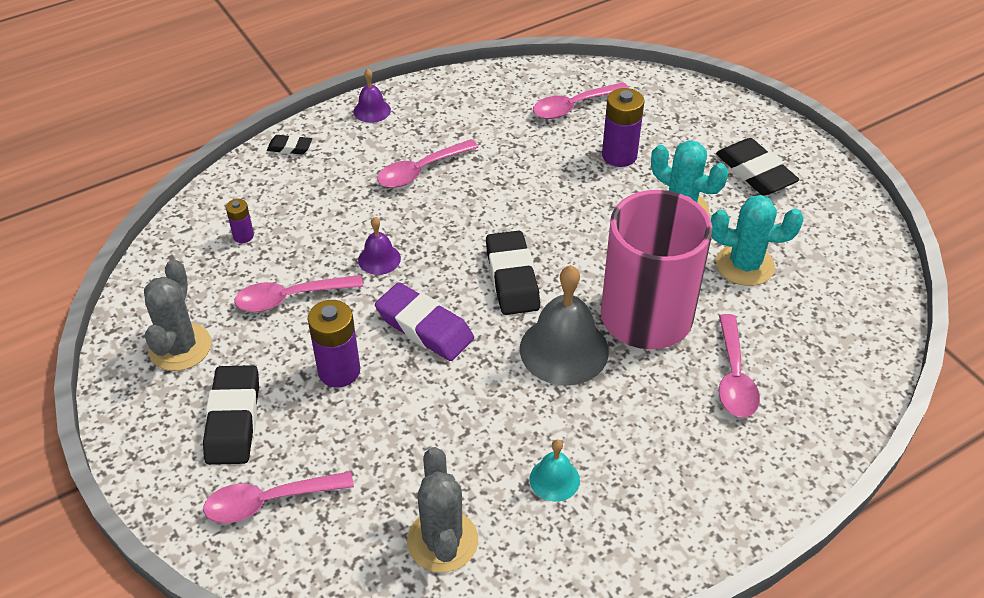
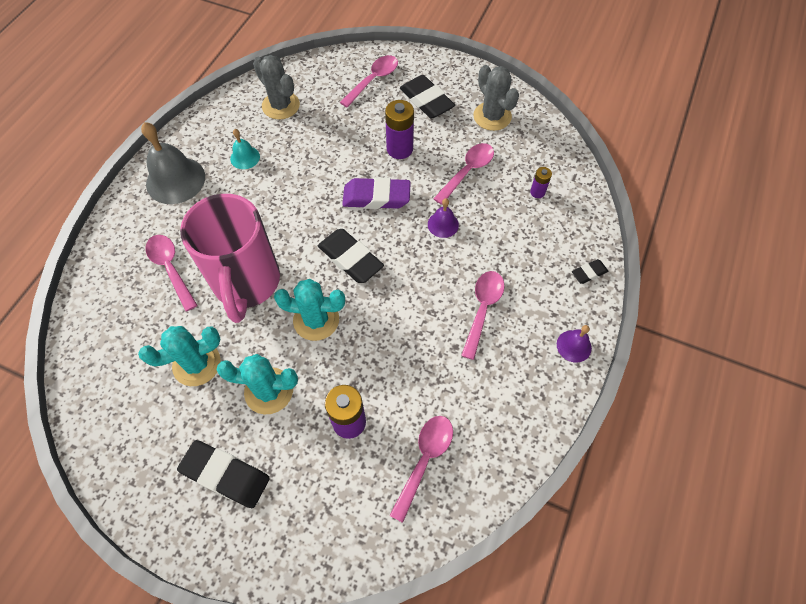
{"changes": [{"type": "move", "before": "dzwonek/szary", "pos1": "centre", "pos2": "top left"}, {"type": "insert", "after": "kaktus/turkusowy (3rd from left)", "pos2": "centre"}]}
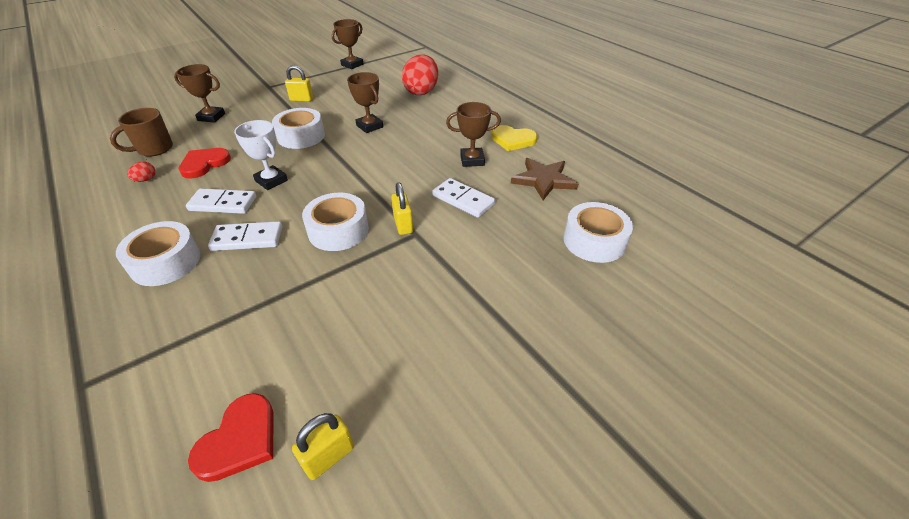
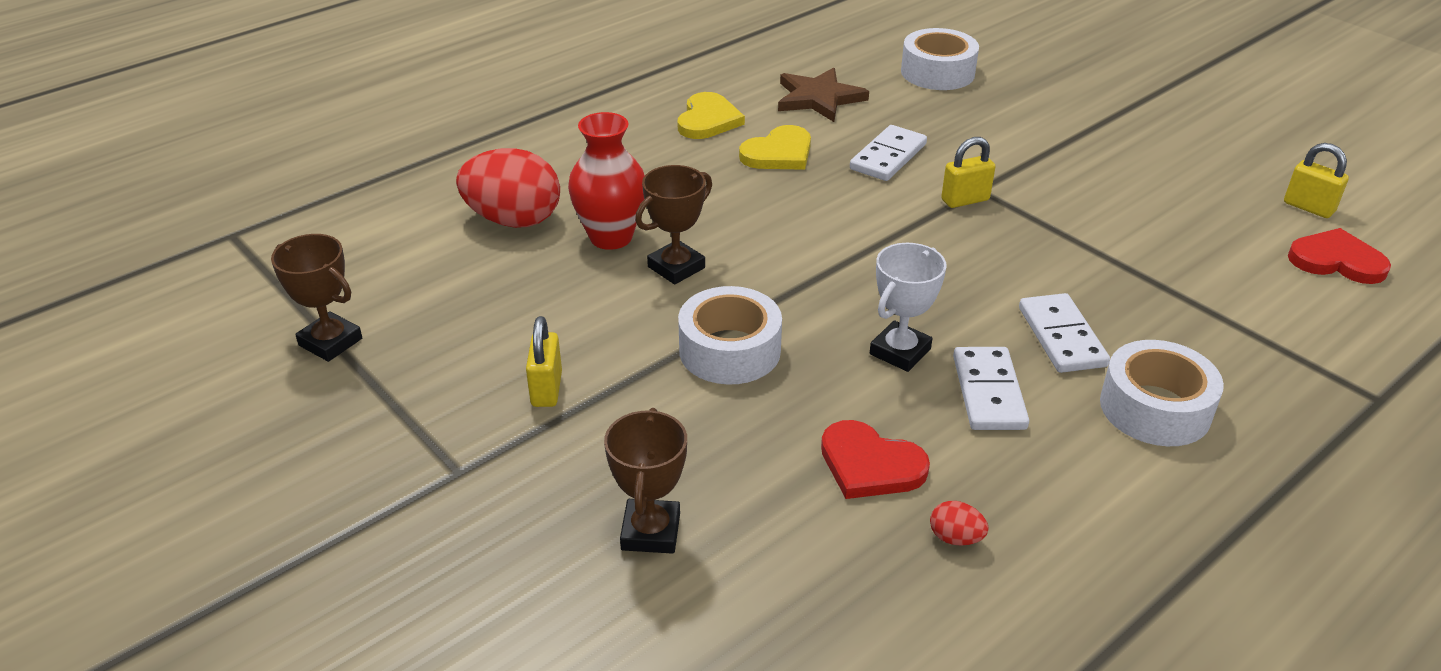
{"changes": [{"type": "replace", "before": "puchar/brązowy (4th from left)", "after": "serce/żółty (2nd from left)", "pos1": "top centre", "pos2": "top centre"}, {"type": "delete", "before": "kubek/brązowy", "pos1": "top left"}, {"type": "delete", "before": "taśma klejąca/biały (3rd from left)", "pos1": "centre"}, {"type": "insert", "after": "wazon/czerwony", "pos2": "top centre"}]}
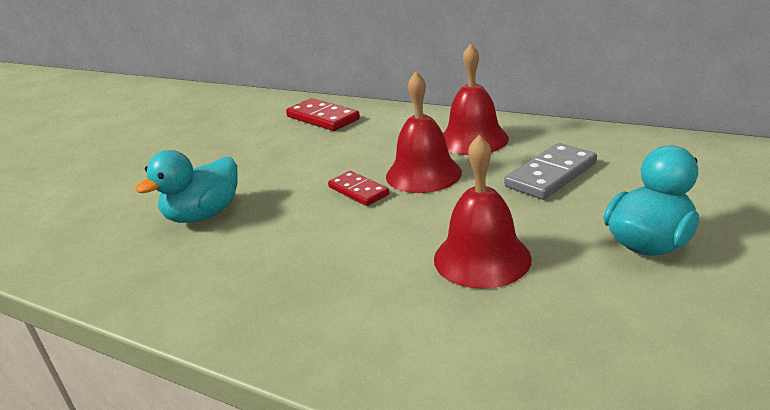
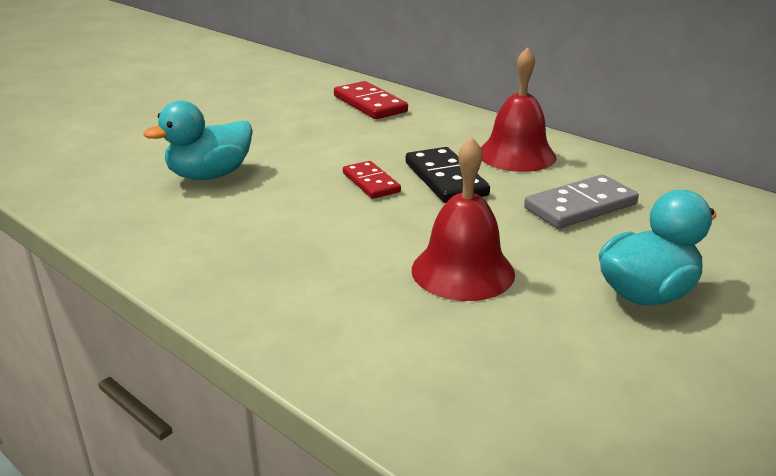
{"changes": [{"type": "replace", "before": "dzwonek/czerwony (1st from left)", "after": "kostka domina/czarny", "pos1": "top centre", "pos2": "centre"}]}
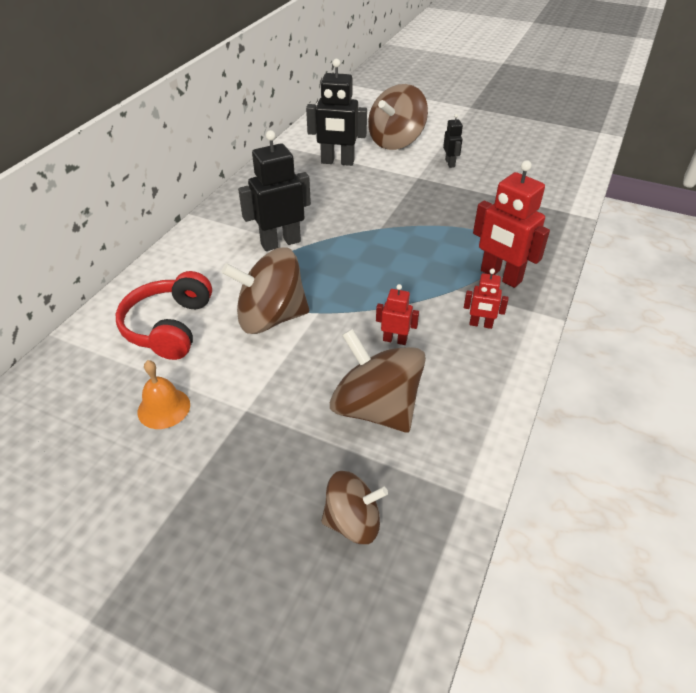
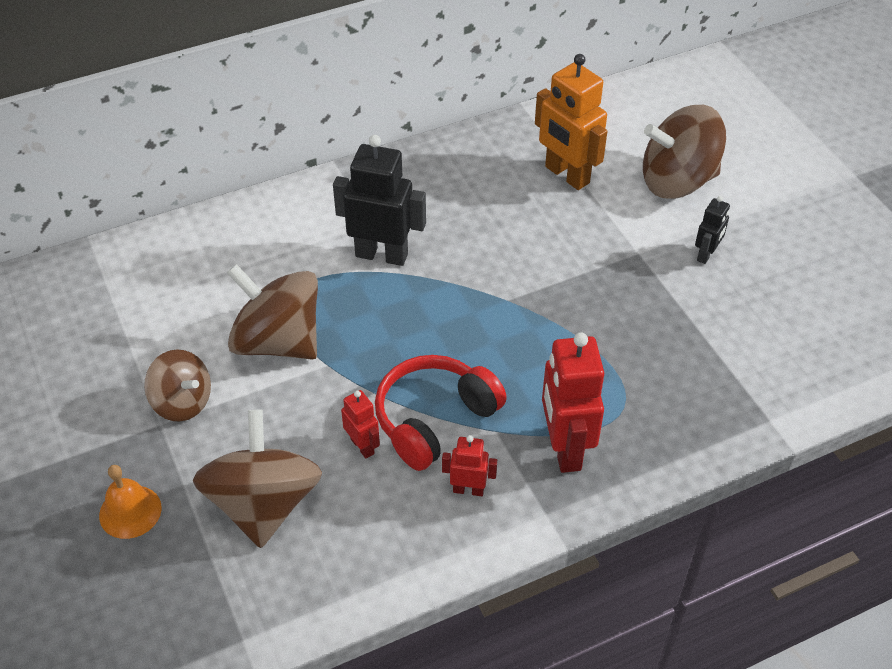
{"changes": [{"type": "recolor", "before": "robot/czarny (2nd from left)", "after": "robot/pomarańczowy", "pos1": "top centre", "pos2": "top centre"}, {"type": "rotate", "before": "robot/czerwony (2nd from left)", "pos1": "middle right", "pos2": "bottom centre", "turn": 135}, {"type": "move", "before": "słuchawki/czerwony", "pos1": "middle left", "pos2": "centre"}, {"type": "move", "before": "dzwonek/pomarańczowy", "pos1": "middle left", "pos2": "bottom left"}, {"type": "move", "before": "bączek/brązowy (2nd from left in the first image)", "after": "bączek/brązowy (1st from left)", "pos1": "bottom centre", "pos2": "middle left"}]}
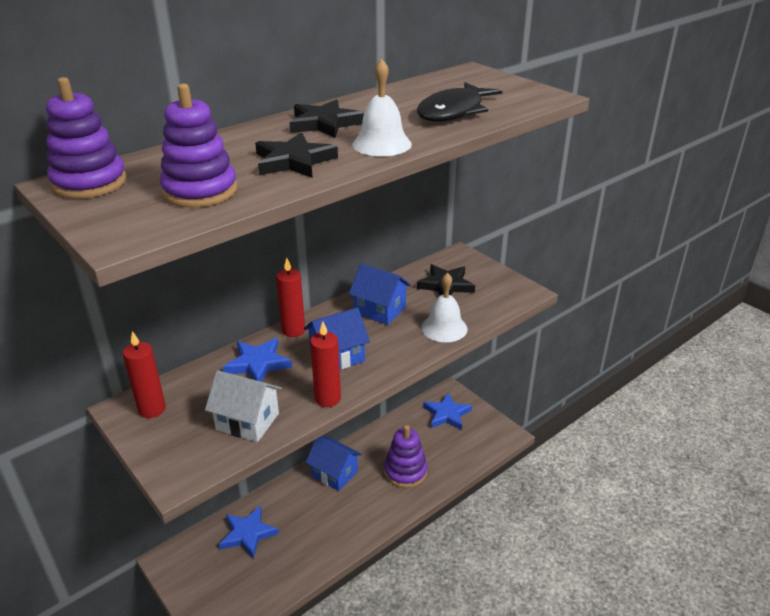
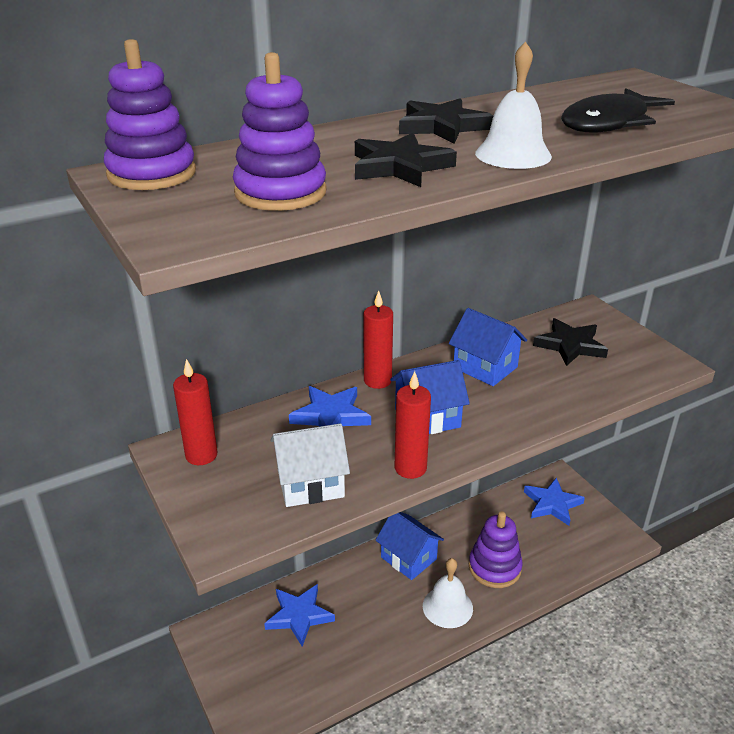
{"changes": [{"type": "move", "before": "dzwonek/biały (2nd from left in the first image)", "after": "dzwonek/biały (1st from left)", "pos1": "centre", "pos2": "bottom centre"}, {"type": "rotate", "before": "domek/biały", "pos1": "middle left", "pos2": "centre", "turn": -45}]}
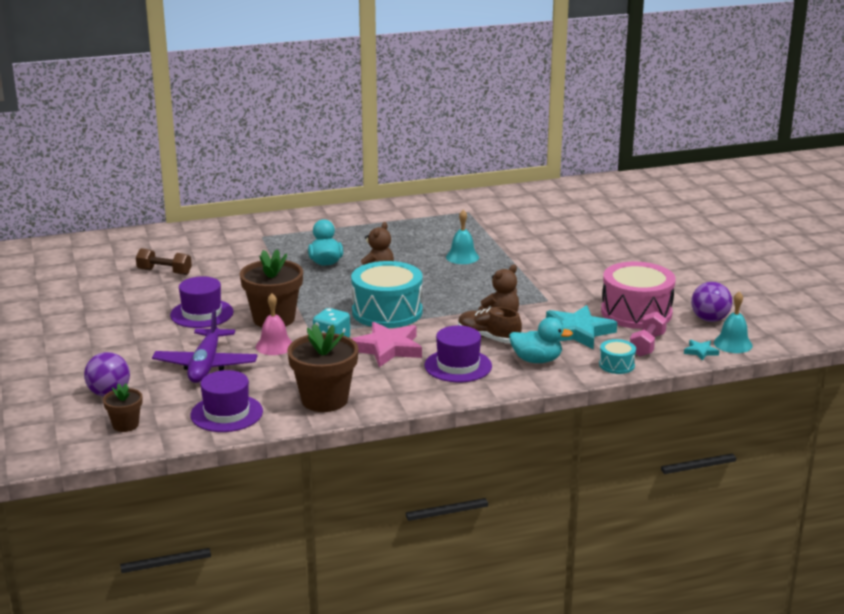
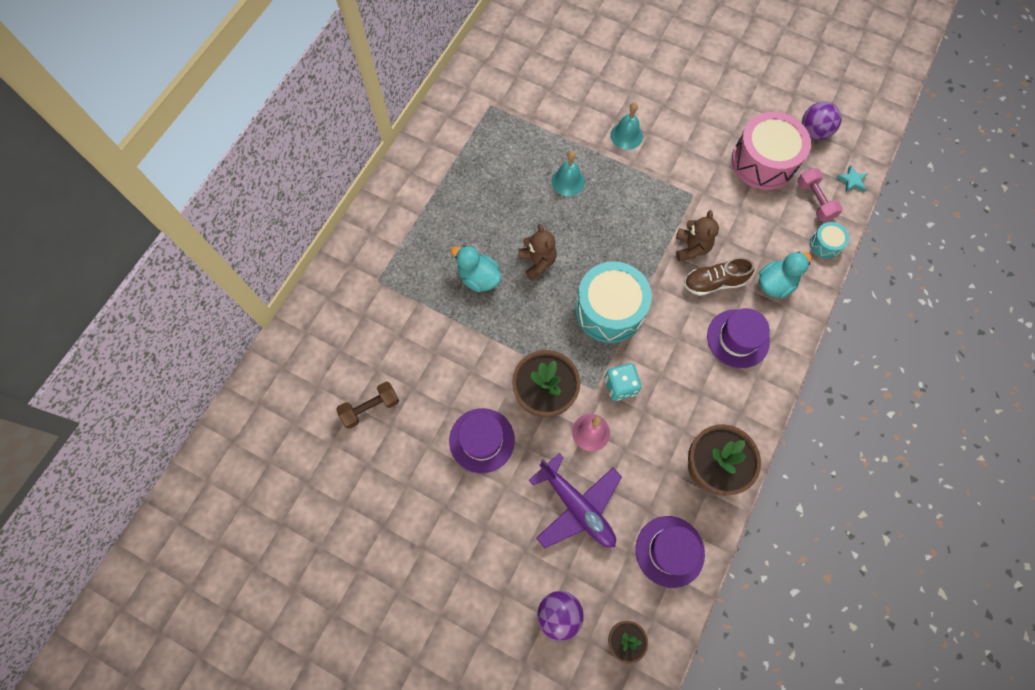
{"changes": [{"type": "move", "before": "dzwonek/turkusowy (2nd from left)", "pos1": "middle right", "pos2": "top centre"}, {"type": "delete", "before": "gwiazda/turkusowy (1st from left)", "pos1": "middle right"}, {"type": "delete", "before": "gwiazda/różowy", "pos1": "centre"}]}
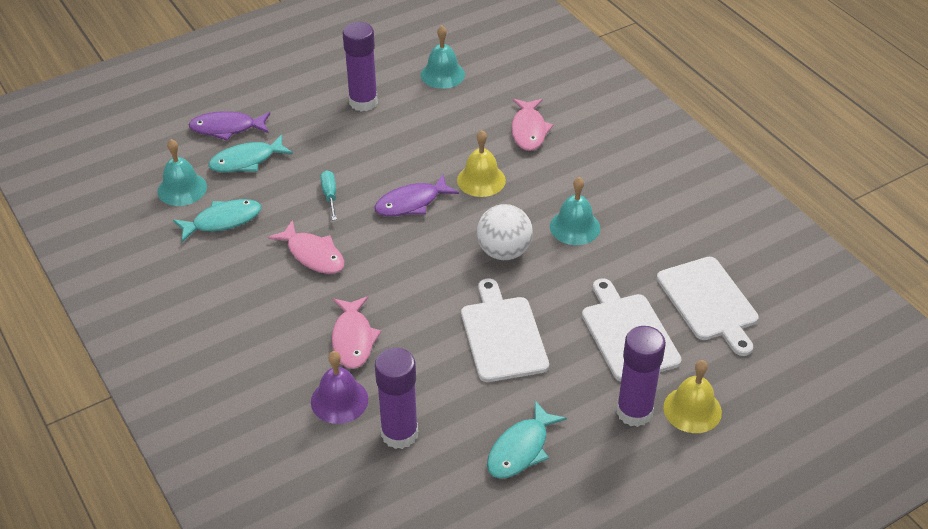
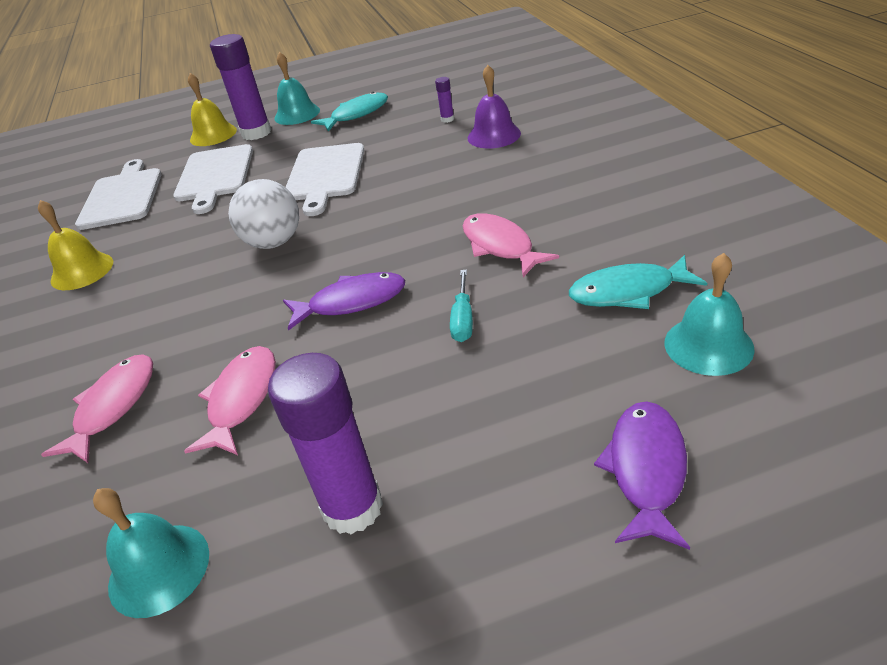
{"changes": [{"type": "rotate", "before": "ryba/fioletowy (1st from left in the first image)", "pos1": "top left", "pos2": "bottom right", "turn": -90}, {"type": "move", "before": "dzwonek/żółty (1st from left)", "pos1": "top centre", "pos2": "middle left"}, {"type": "delete", "before": "ryba/turkusowy (2nd from left)", "pos1": "top left"}, {"type": "move", "before": "dzwonek/turkusowy (3rd from left in the first image)", "after": "dzwonek/turkusowy (2nd from left)", "pos1": "centre", "pos2": "top centre"}, {"type": "move", "before": "ryba/różowy (2nd from left)", "pos1": "centre", "pos2": "middle left"}, {"type": "resize", "before": "klej w sztyfcie/fioletowy (2nd from left in the first image)", "pos1": "bottom centre", "pos2": "top centre", "scale": 0.42}]}
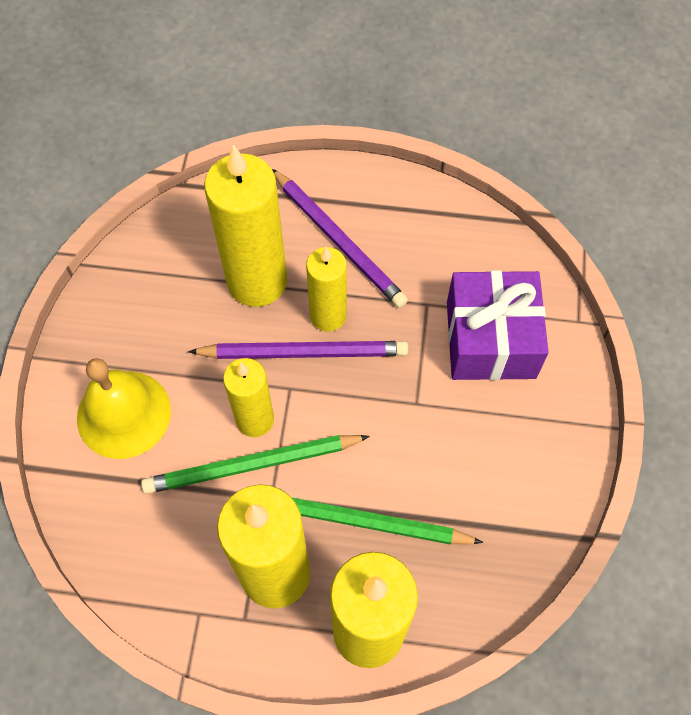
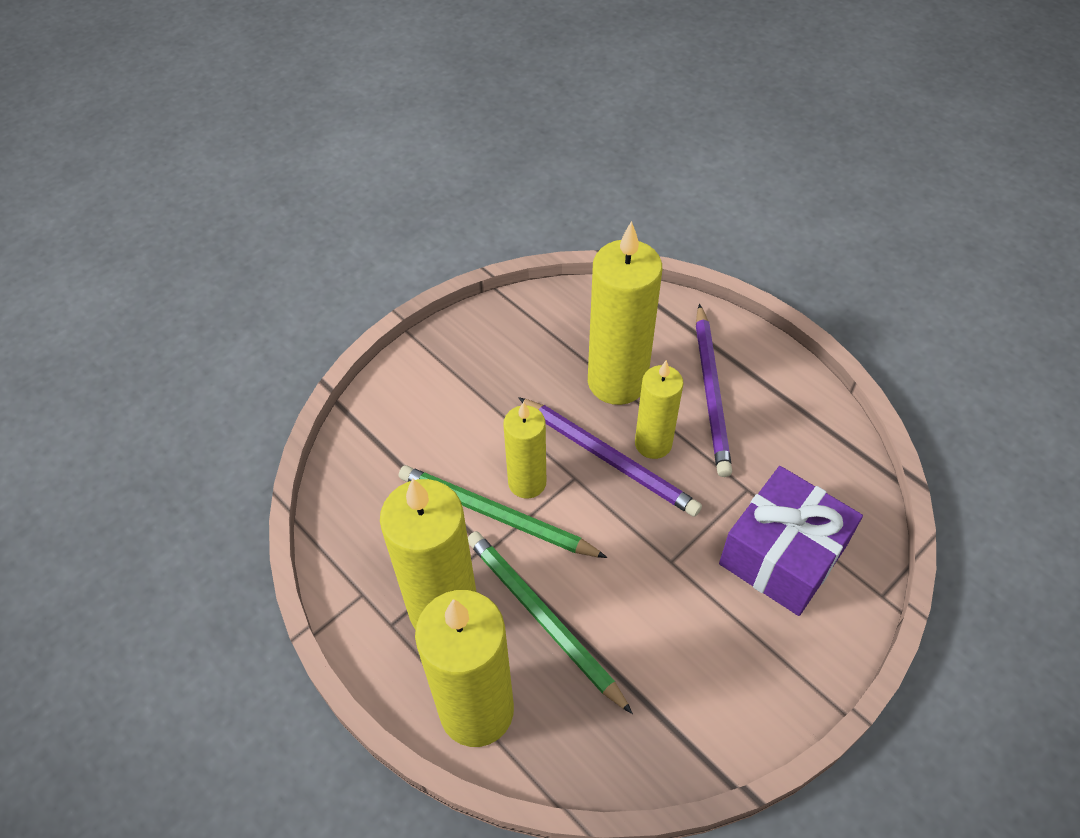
{"changes": [{"type": "delete", "before": "dzwonek/żółty", "pos1": "middle left"}]}
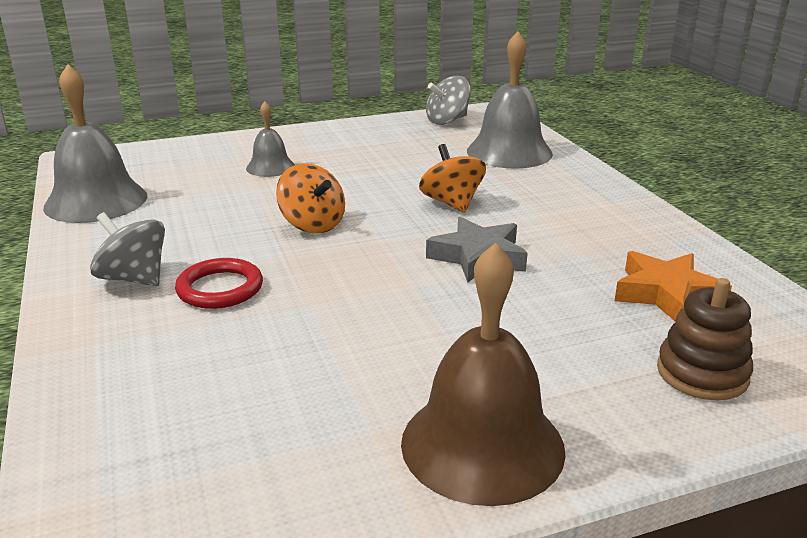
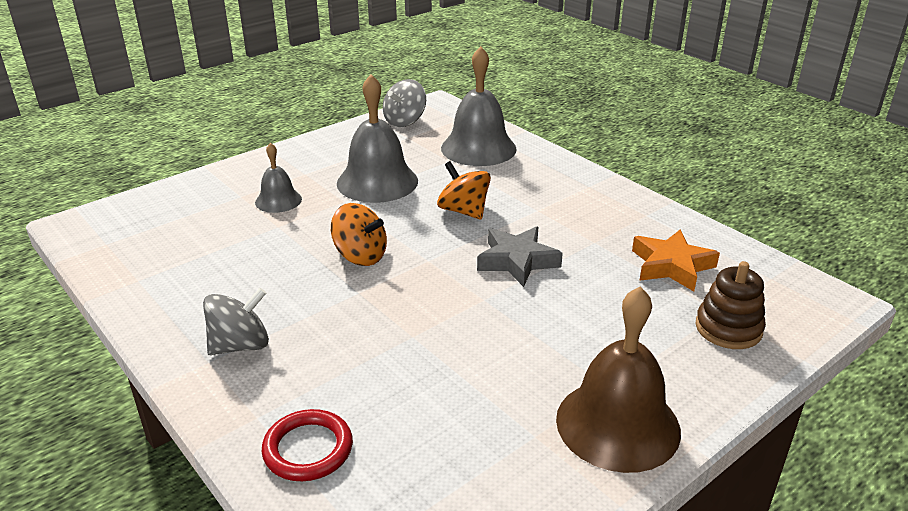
{"changes": [{"type": "move", "before": "dzwonek/szary (1st from left in the first image)", "after": "dzwonek/szary (2nd from left)", "pos1": "top left", "pos2": "top centre"}, {"type": "rotate", "before": "bączek/szary (1st from left)", "pos1": "middle left", "pos2": "middle left", "turn": 135}, {"type": "move", "before": "pierścień/czerwony", "pos1": "middle left", "pos2": "bottom centre"}]}
